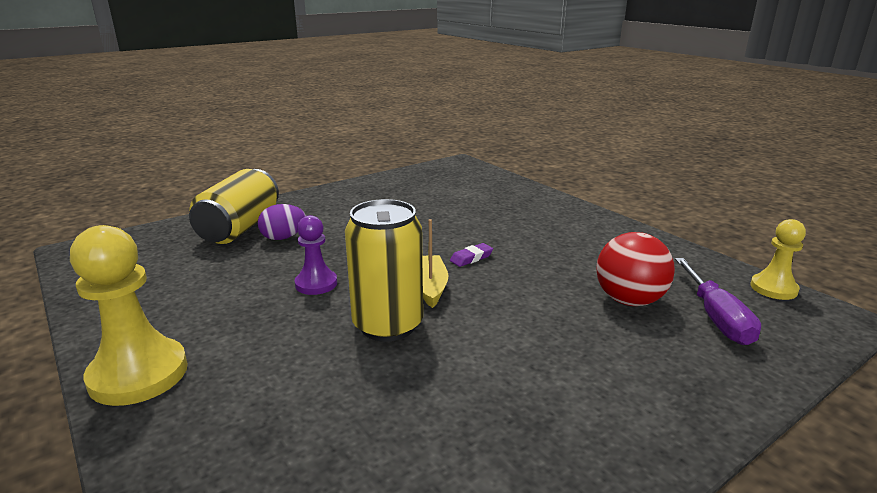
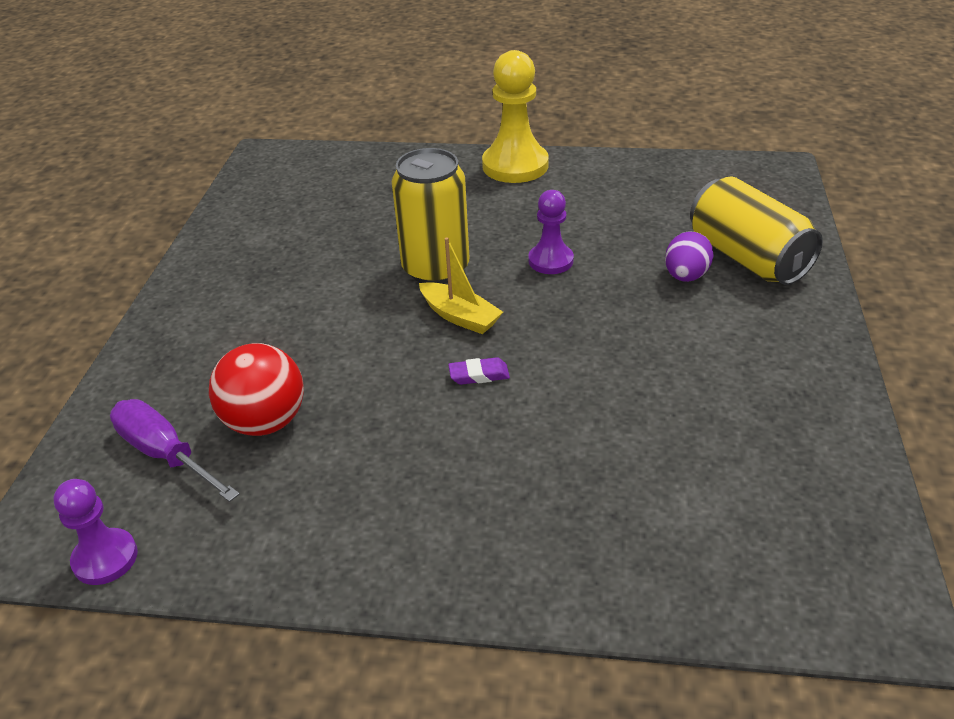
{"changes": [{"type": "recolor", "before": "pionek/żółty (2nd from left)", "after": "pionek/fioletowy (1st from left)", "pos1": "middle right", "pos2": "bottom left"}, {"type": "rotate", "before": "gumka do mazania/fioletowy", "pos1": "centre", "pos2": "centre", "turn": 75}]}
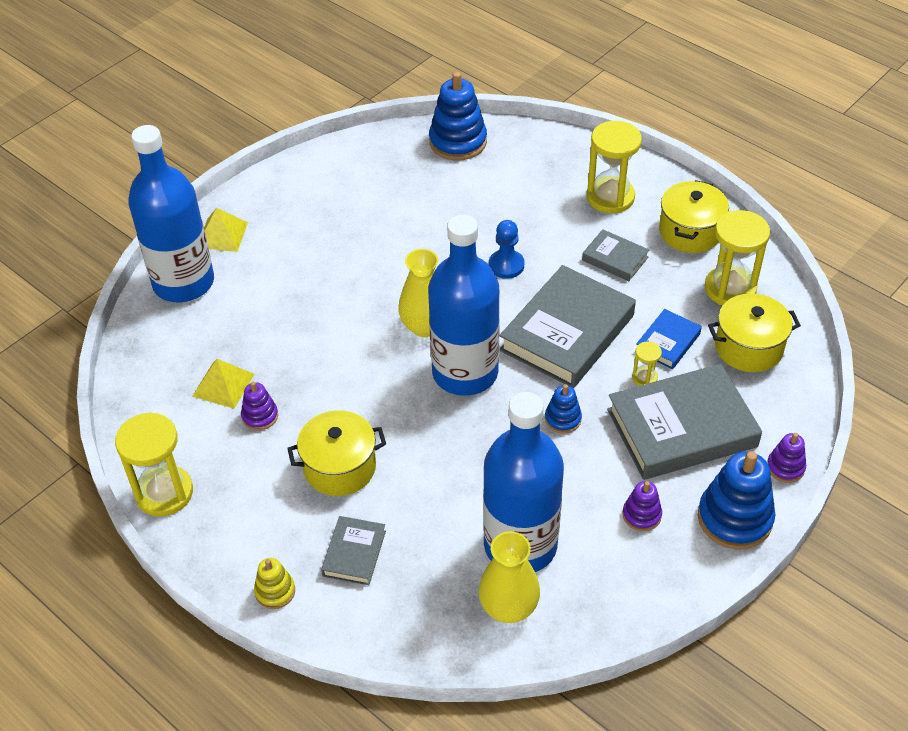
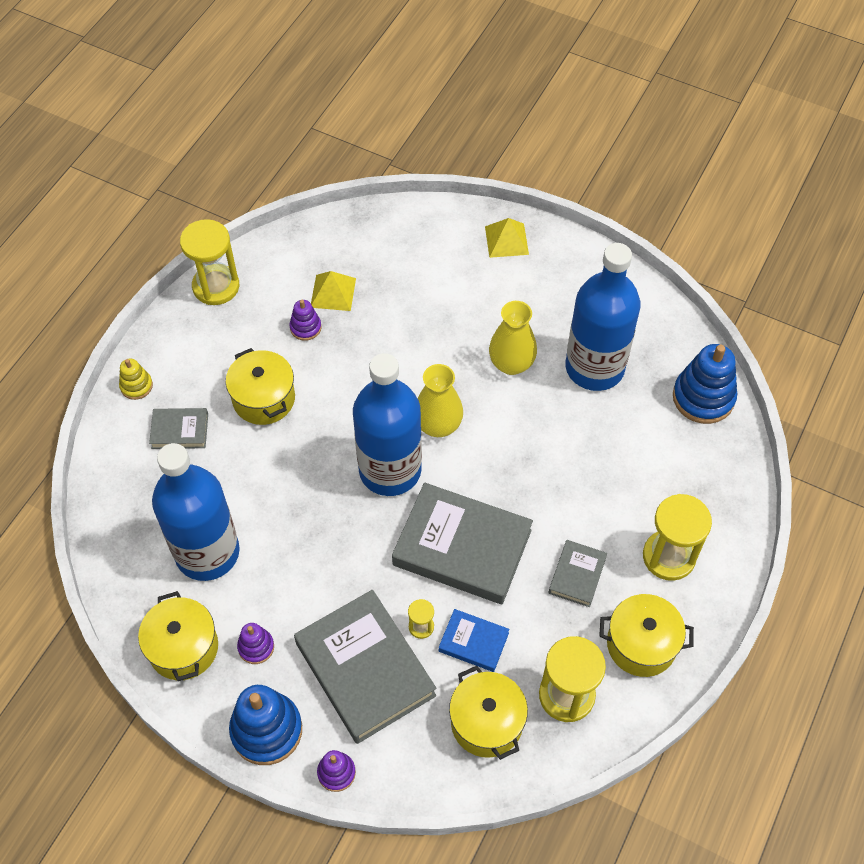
{"changes": [{"type": "move", "before": "butelka/niebieski (1st from left in the first image)", "after": "butelka/niebieski (3rd from left)", "pos1": "top left", "pos2": "middle right"}, {"type": "delete", "before": "pionek/niebieski", "pos1": "centre"}, {"type": "delete", "before": "zabawka nakładanka/niebieski (2nd from left)", "pos1": "centre"}, {"type": "move", "before": "wazon/żółty (2nd from left)", "pos1": "bottom centre", "pos2": "centre"}, {"type": "insert", "after": "garnek/żółty (1st from left)", "pos2": "bottom left"}]}
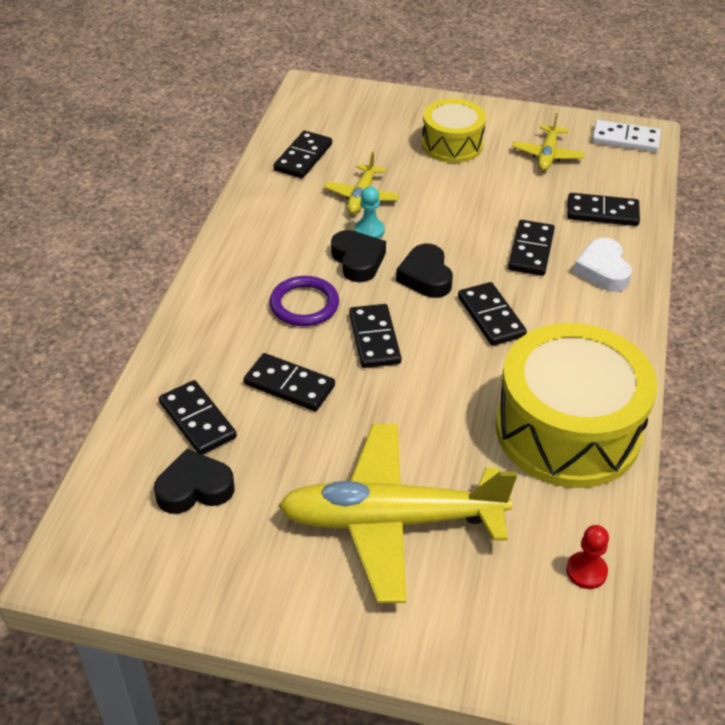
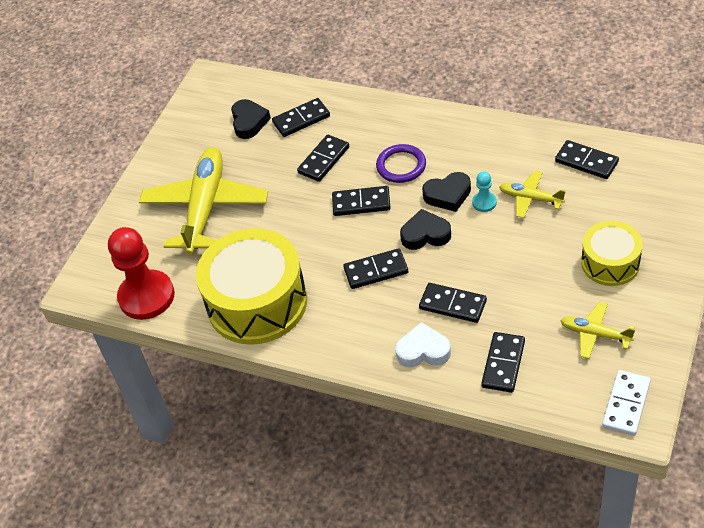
{"changes": [{"type": "resize", "before": "pionek/czerwony", "pos1": "bottom right", "pos2": "middle left", "scale": 2.27}]}
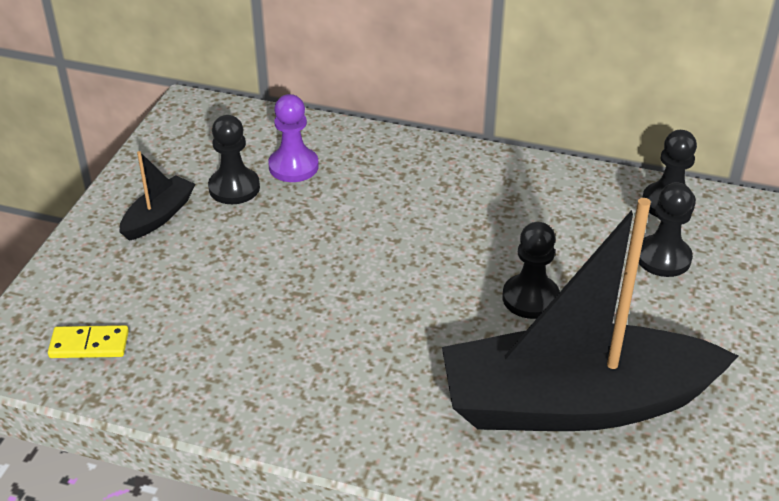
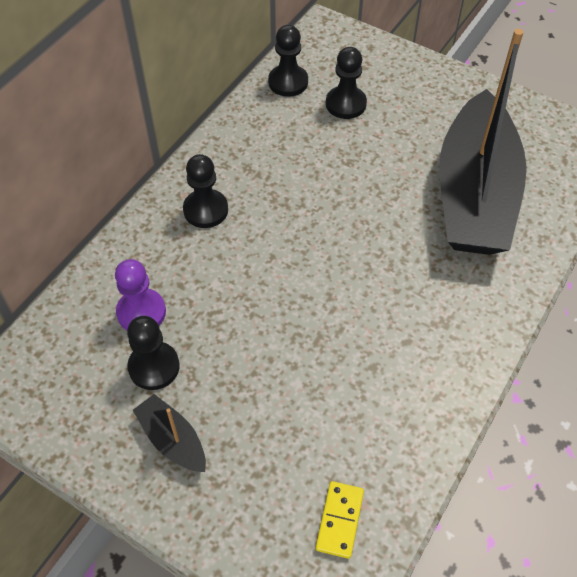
{"changes": [{"type": "move", "before": "pionek/czarny (2nd from left)", "pos1": "middle right", "pos2": "top centre"}]}
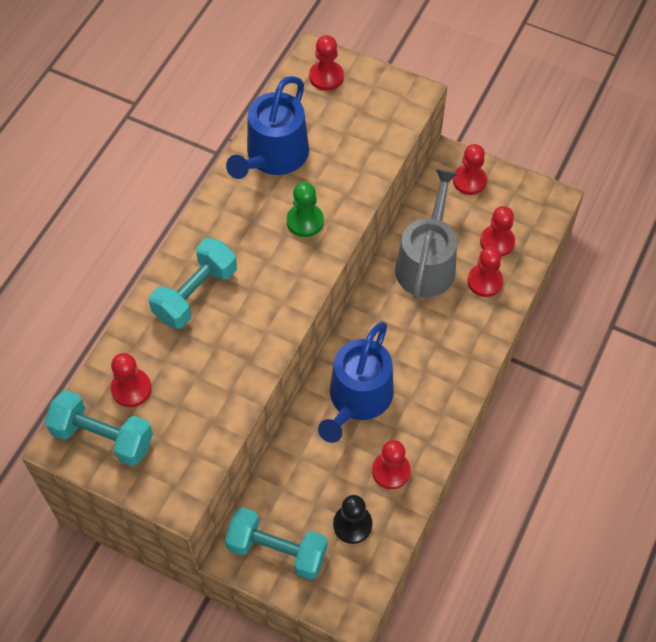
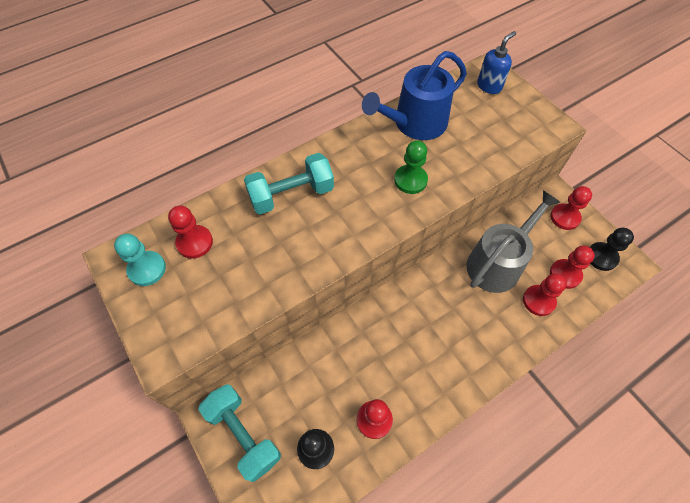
{"changes": [{"type": "replace", "before": "pionek/czerwony (2nd from left)", "after": "dozownik mydła/niebieski", "pos1": "top centre", "pos2": "top right"}, {"type": "delete", "before": "konewka/niebieski (2nd from left)", "pos1": "centre"}, {"type": "replace", "before": "hantel/turkusowy (1st from left)", "after": "pionek/turkusowy", "pos1": "bottom left", "pos2": "middle left"}, {"type": "insert", "after": "pionek/czarny (2nd from left)", "pos2": "middle right"}]}
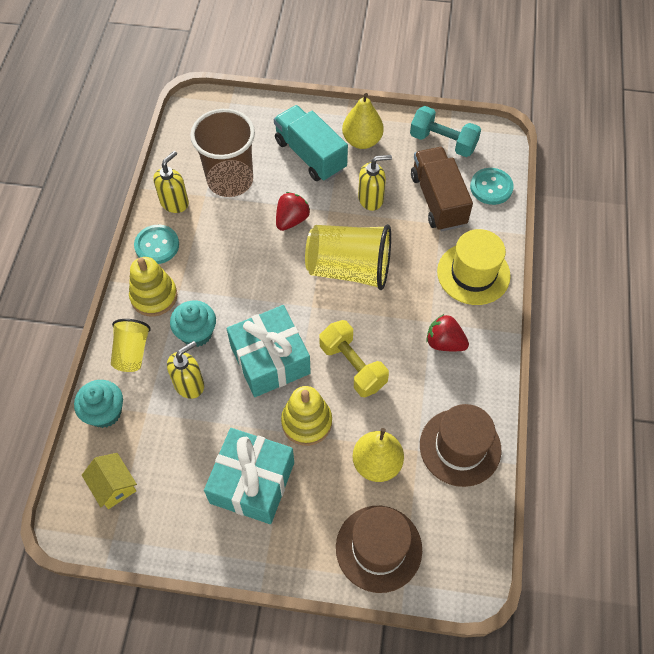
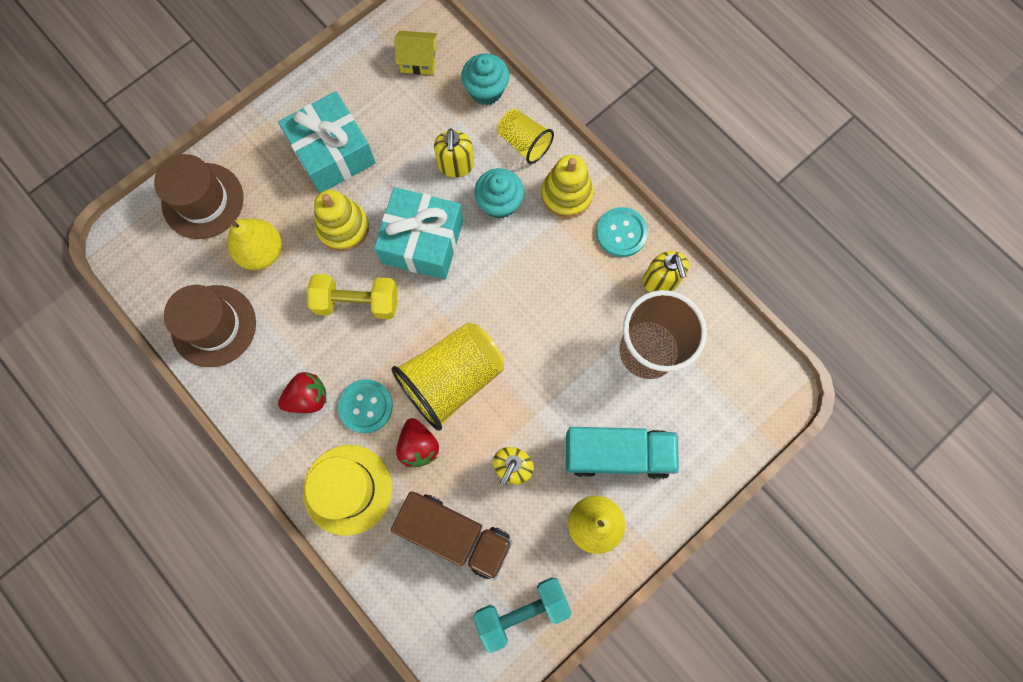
{"changes": [{"type": "move", "before": "guzik/turkusowy (2nd from left in the first image)", "after": "guzik/turkusowy (1st from left)", "pos1": "top right", "pos2": "centre"}, {"type": "move", "before": "truskawka/czerwony (1st from left in the first image)", "after": "truskawka/czerwony (2nd from left)", "pos1": "top centre", "pos2": "centre"}]}
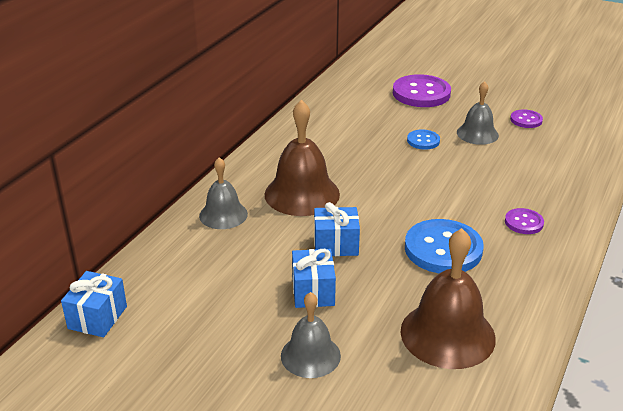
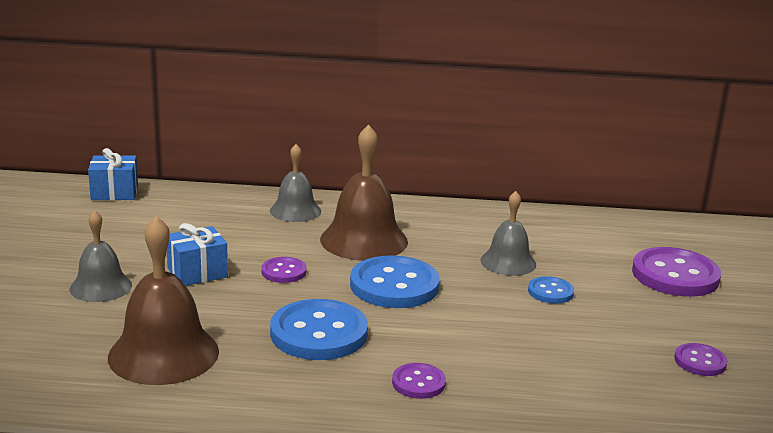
{"changes": [{"type": "move", "before": "dzwonek/szary (3rd from left)", "pos1": "top right", "pos2": "centre"}, {"type": "replace", "before": "prezent/niebieski (3rd from left)", "after": "guzik/fioletowy (1st from left)", "pos1": "centre", "pos2": "centre"}, {"type": "insert", "after": "guzik/niebieski (2nd from left)", "pos2": "centre"}]}
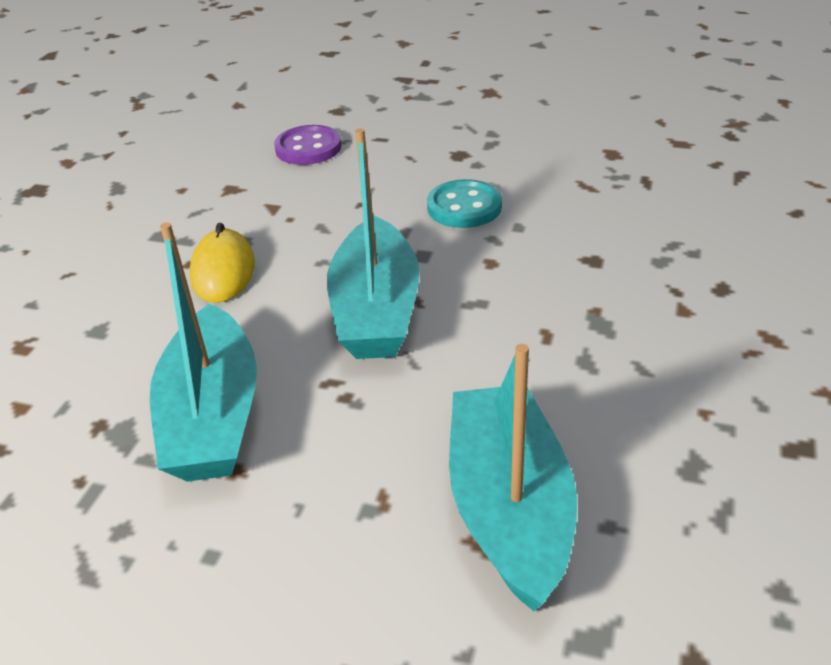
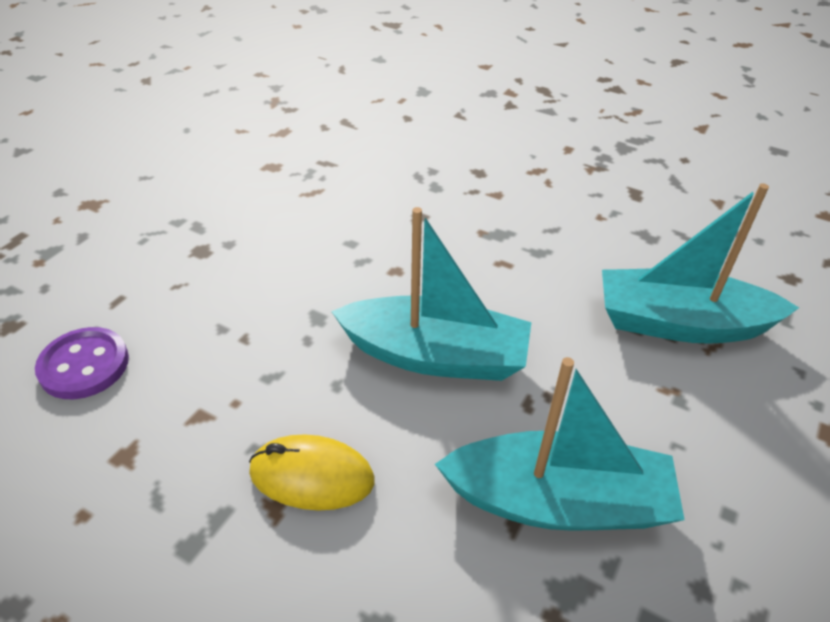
{"changes": [{"type": "delete", "before": "guzik/turkusowy", "pos1": "top centre"}]}
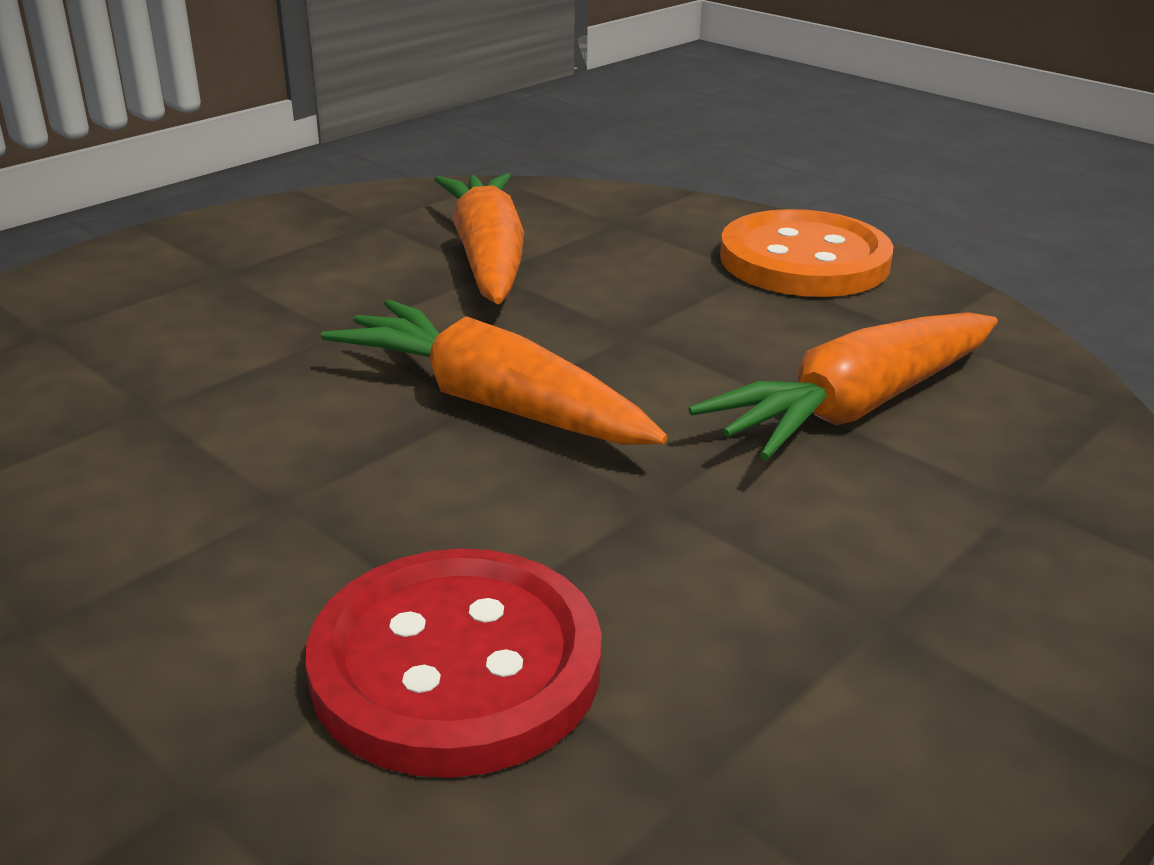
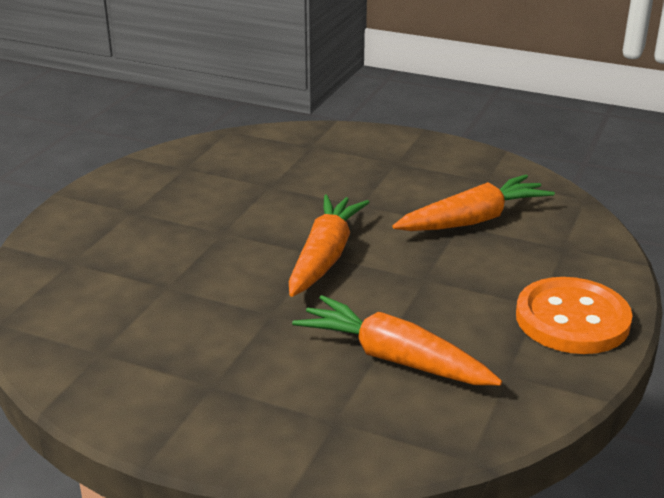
{"changes": [{"type": "delete", "before": "guzik/czerwony", "pos1": "bottom centre"}]}
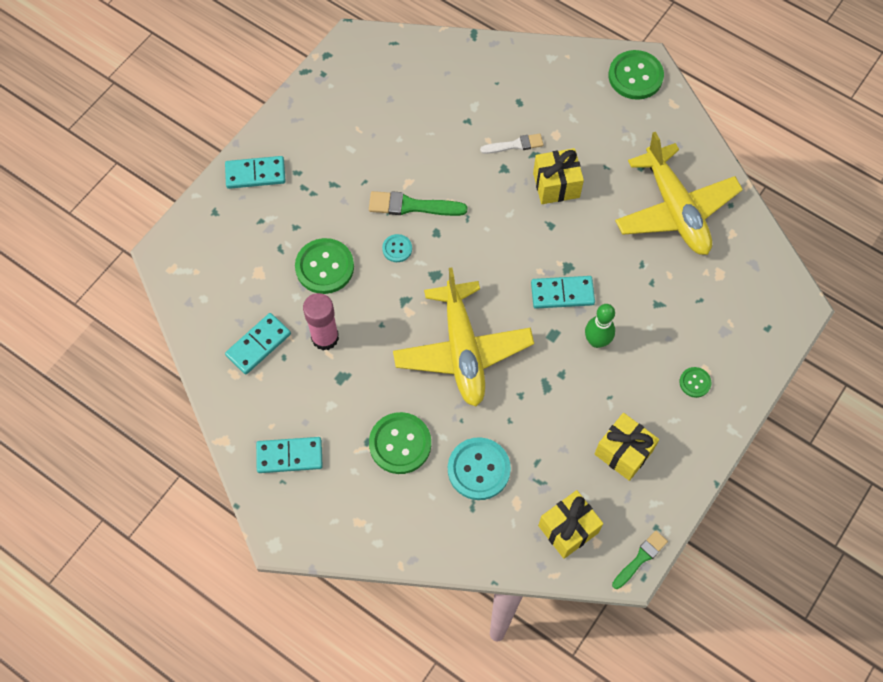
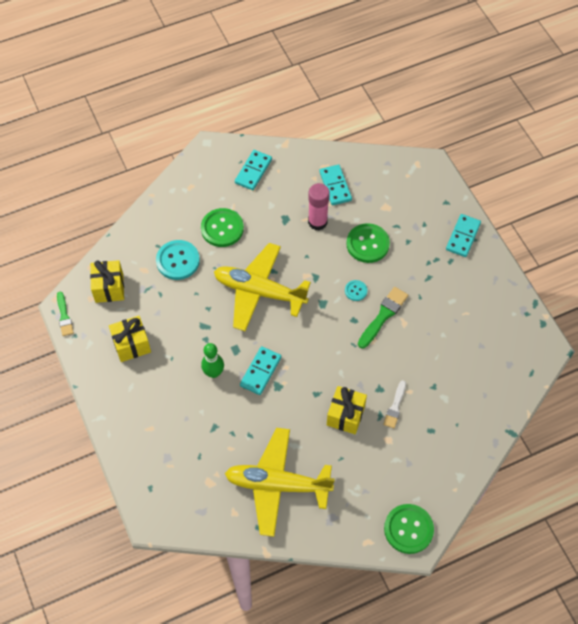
{"changes": [{"type": "delete", "before": "guzik/zielony (4th from left)", "pos1": "middle right"}]}
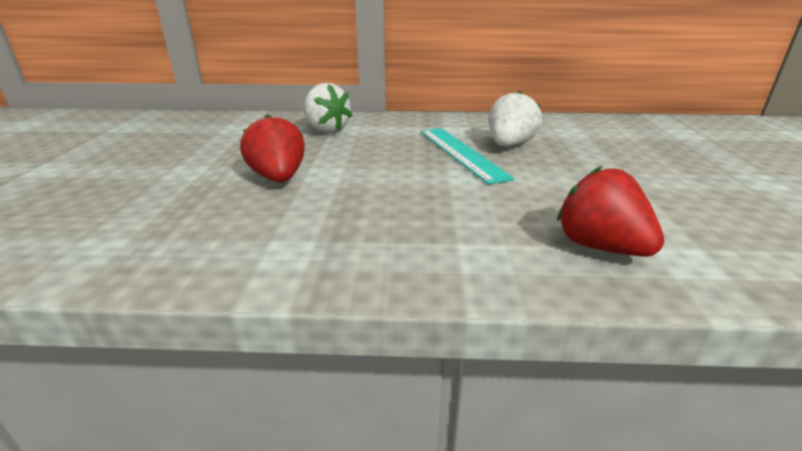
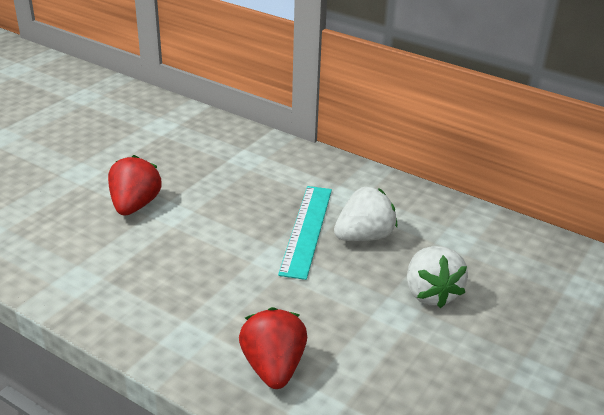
{"changes": [{"type": "move", "before": "truskawka/biały (1st from left in the first image)", "after": "truskawka/biały (2nd from left)", "pos1": "top centre", "pos2": "bottom right"}]}
